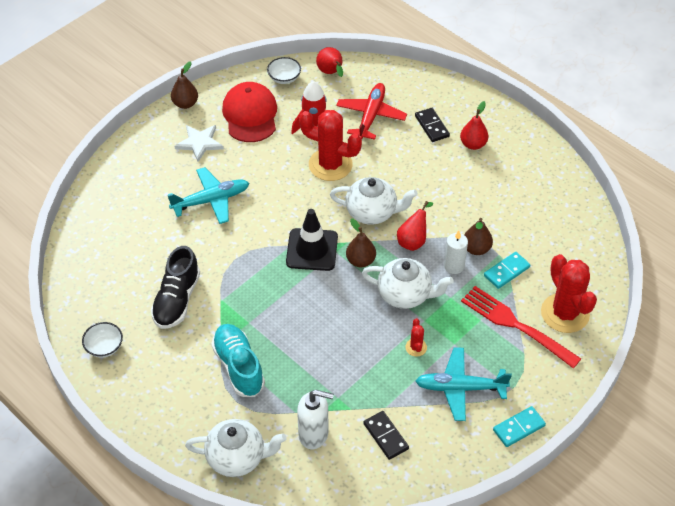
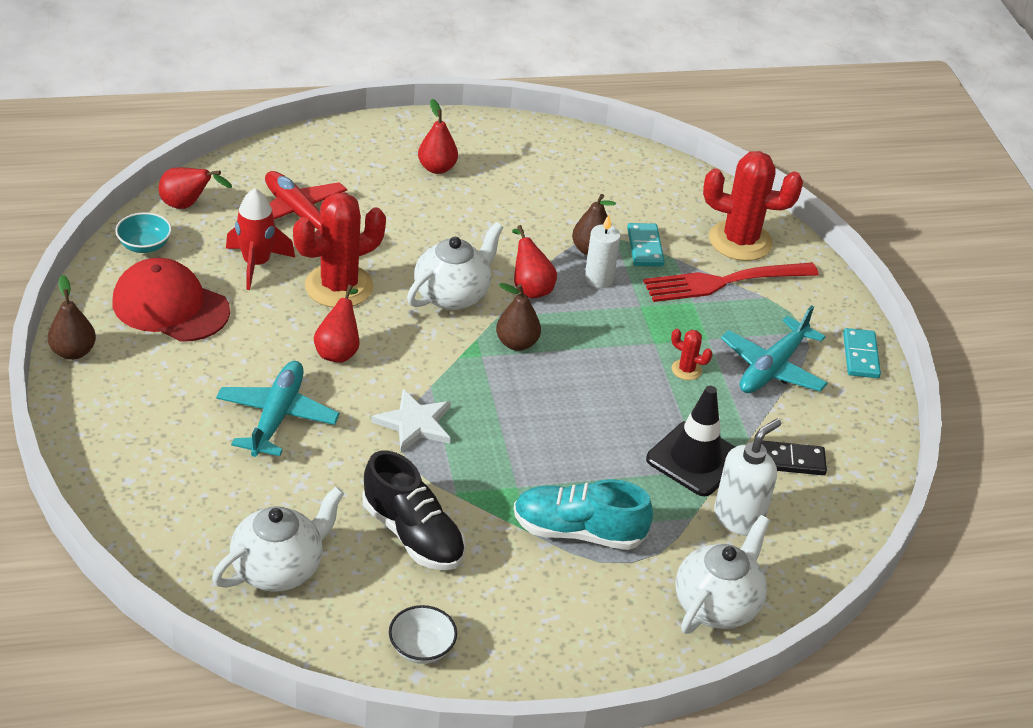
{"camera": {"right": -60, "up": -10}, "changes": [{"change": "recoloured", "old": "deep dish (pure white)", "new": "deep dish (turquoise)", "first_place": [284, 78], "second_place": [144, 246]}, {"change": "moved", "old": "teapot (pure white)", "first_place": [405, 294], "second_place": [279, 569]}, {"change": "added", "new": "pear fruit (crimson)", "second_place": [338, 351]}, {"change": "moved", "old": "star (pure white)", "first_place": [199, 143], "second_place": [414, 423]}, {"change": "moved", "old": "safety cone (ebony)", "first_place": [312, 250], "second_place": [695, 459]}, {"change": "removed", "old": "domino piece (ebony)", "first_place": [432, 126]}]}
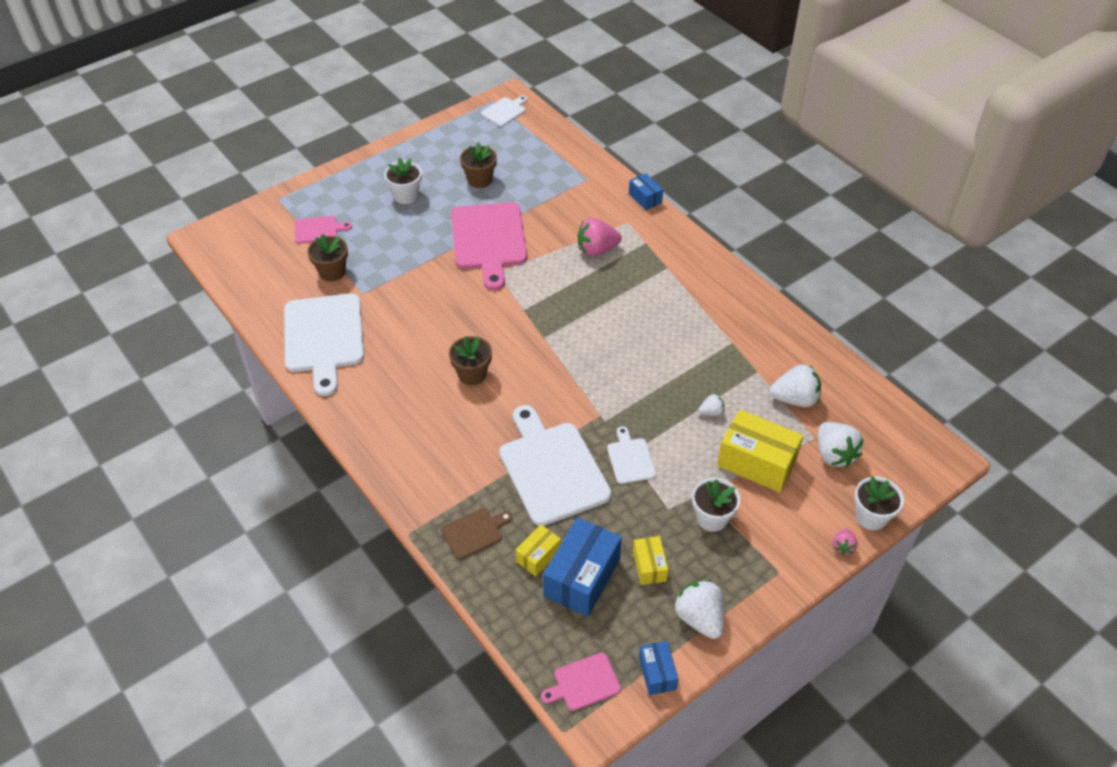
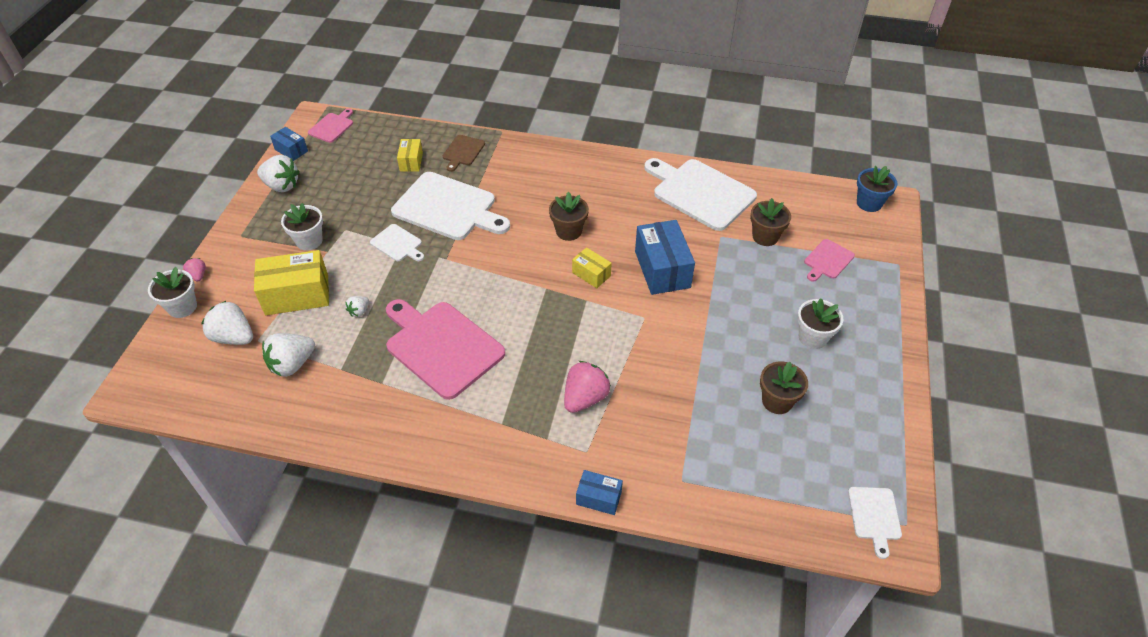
{"camera": {"right": 140, "up": 0}, "changes": [{"change": "moved", "old": "bread board (rose-pink)", "first_place": [489, 240], "second_place": [441, 346]}, {"change": "moved", "old": "parcel (yellow)", "first_place": [649, 566], "second_place": [591, 274]}, {"change": "moved", "old": "parcel (blue)", "first_place": [582, 577], "second_place": [662, 269]}, {"change": "added", "new": "plant pot (blue)", "second_place": [869, 203]}]}
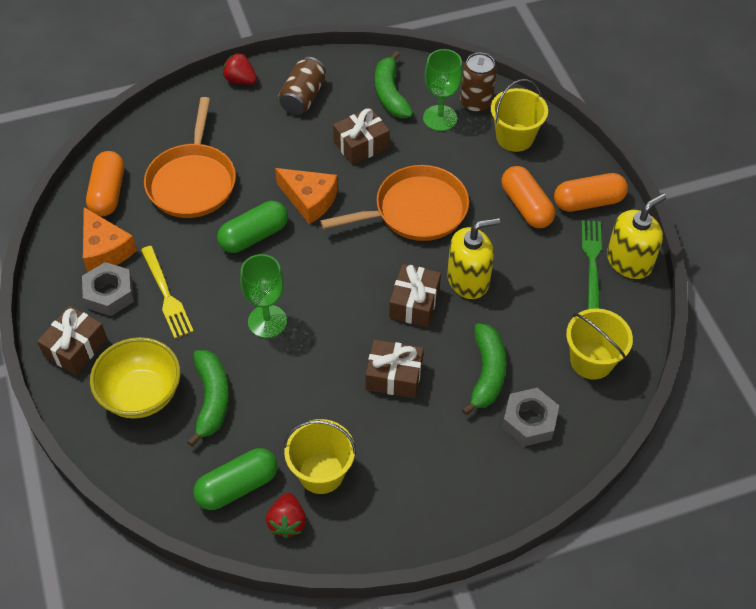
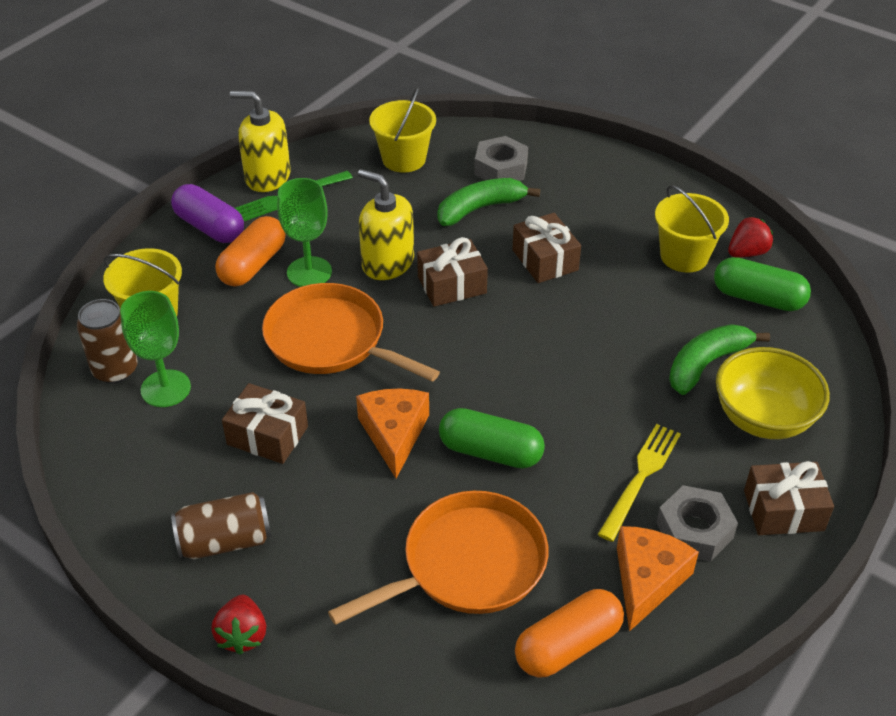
{"camera": {"right": -125, "up": -10}, "changes": [{"change": "recoloured", "old": "capsule (bright orange)", "new": "capsule (violet)", "first_place": [588, 202], "second_place": [210, 227]}, {"change": "moved", "old": "goblet (emerald)", "first_place": [267, 321], "second_place": [309, 272]}, {"change": "removed", "old": "banana fruit (emerald)", "first_place": [390, 94]}]}
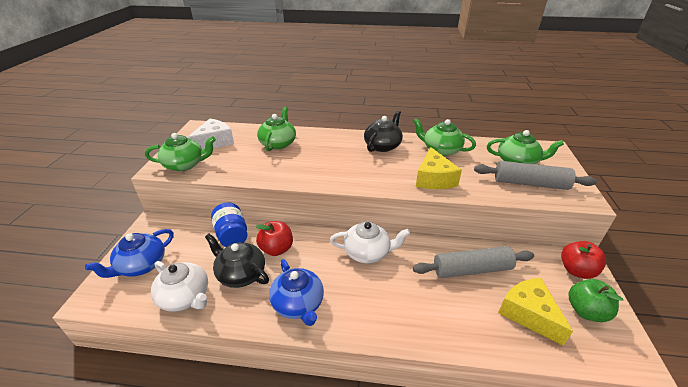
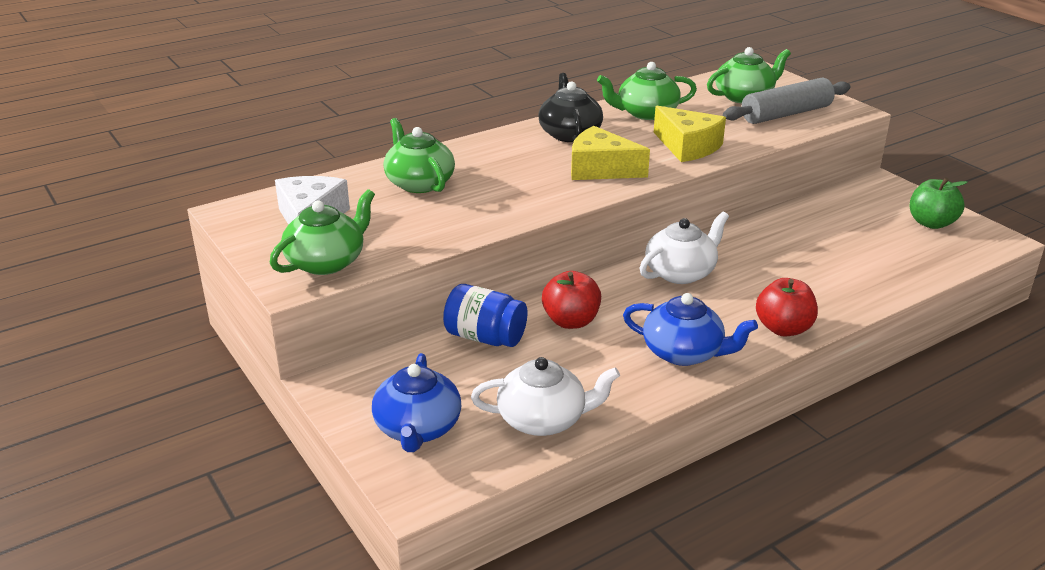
{"camera": {"right": -40, "up": -5}, "changes": [{"change": "moved", "old": "cheese (yellow)", "first_place": [528, 313], "second_place": [600, 169]}, {"change": "moved", "old": "apple (crimson)", "first_place": [576, 270], "second_place": [783, 328]}, {"change": "removed", "old": "teapot (ebony)", "first_place": [240, 274]}, {"change": "removed", "old": "dough roller (grey)", "first_place": [471, 269]}]}
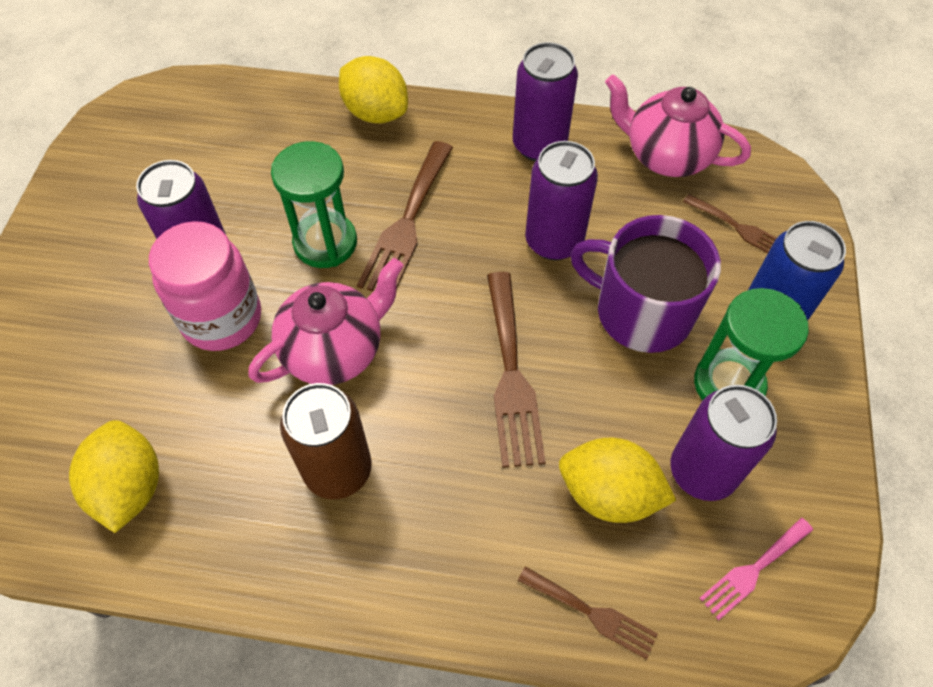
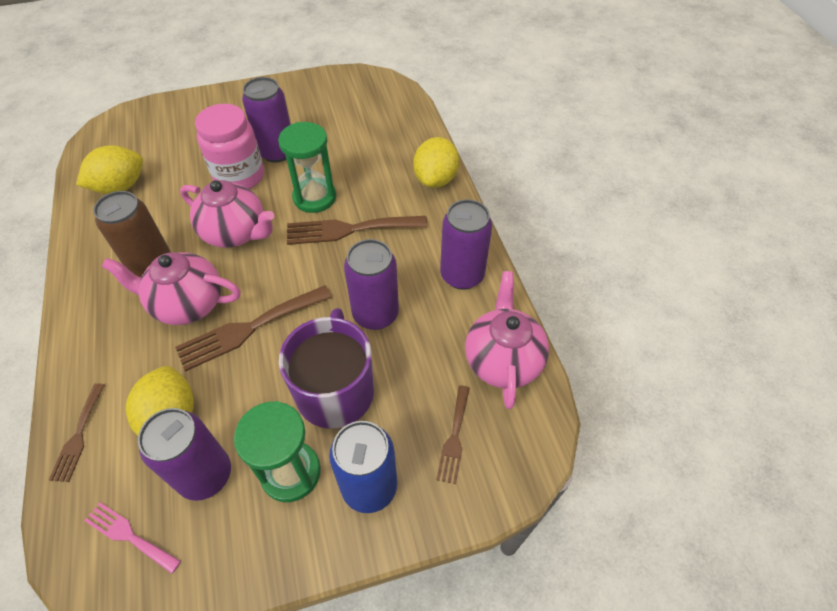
{"camera": {"right": 65, "up": -5}, "changes": [{"change": "added", "new": "teapot (rose-pink)", "second_place": [187, 304]}]}
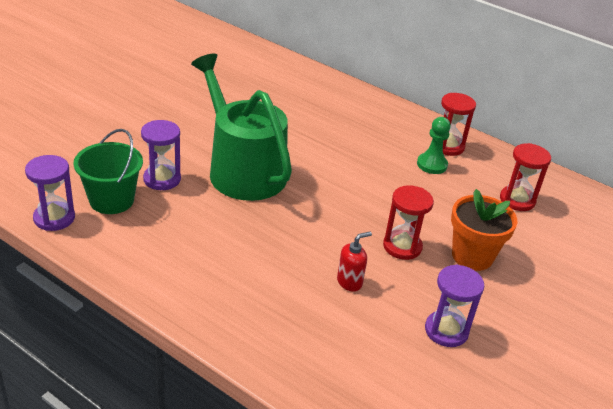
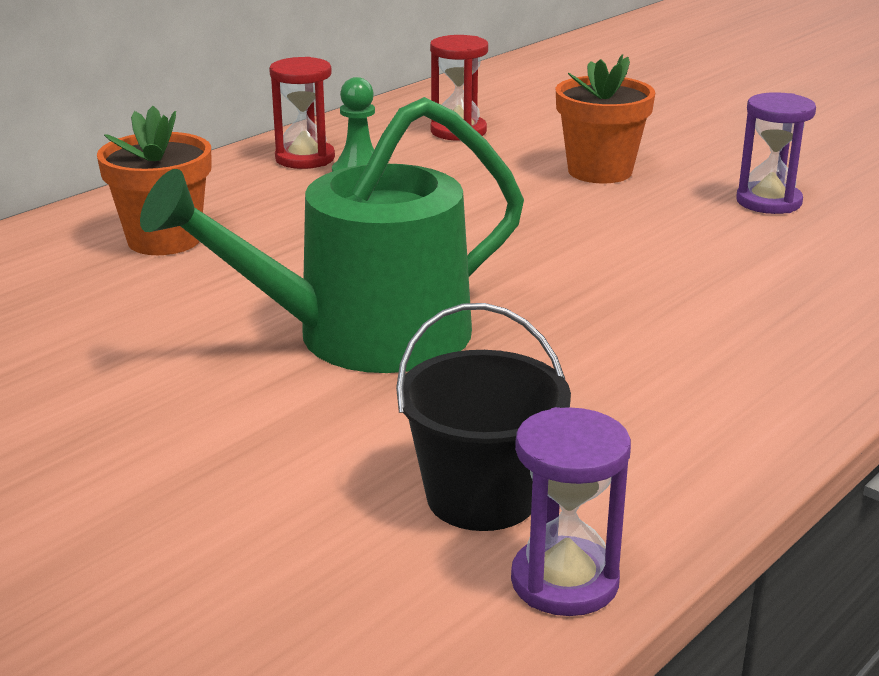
{"camera": {"right": -80, "up": -10}, "changes": [{"change": "added", "new": "plant pot (bright orange)", "second_place": [164, 240]}, {"change": "recoloured", "old": "sand bucket (emerald)", "new": "sand bucket (ebony)", "first_place": [111, 200], "second_place": [482, 497]}, {"change": "removed", "old": "sand timer (violet)", "first_place": [162, 179]}, {"change": "removed", "old": "soap dispenser (crimson)", "first_place": [349, 282]}, {"change": "removed", "old": "sand timer (crimson)", "first_place": [402, 246]}]}
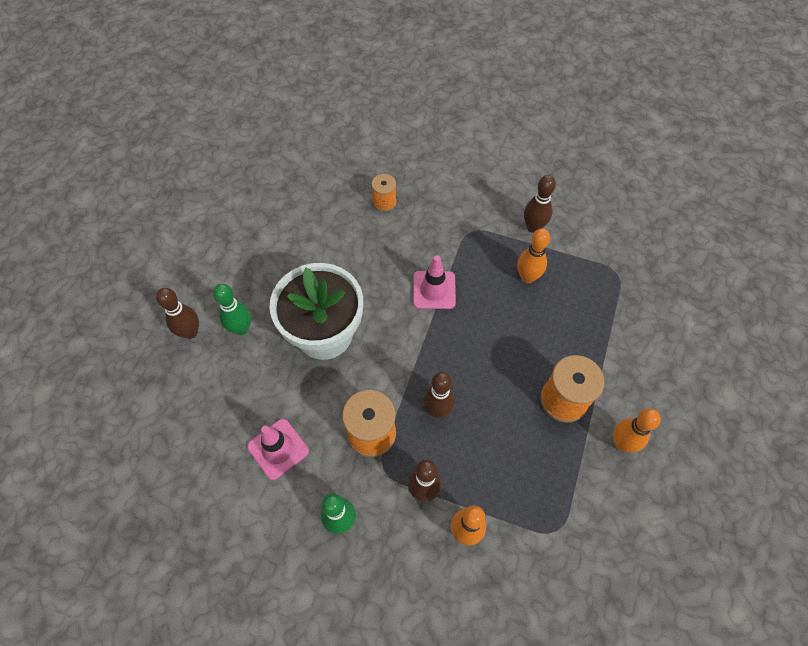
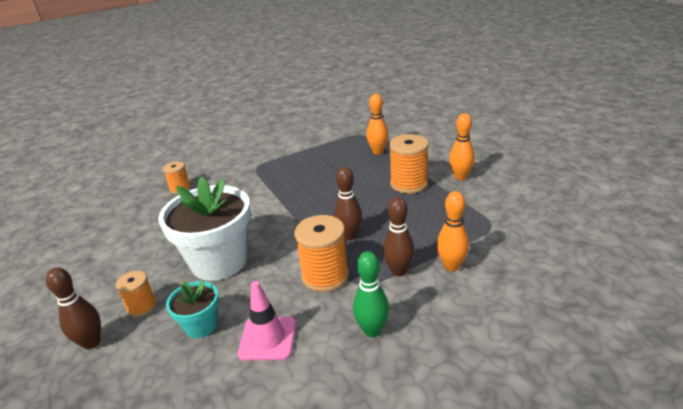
{"camera": {"right": -45, "up": -30}, "changes": [{"change": "replaced", "old": "skittle (emerald)", "new": "spool (bright orange)", "first_place": [241, 328], "second_place": [142, 306]}, {"change": "added", "new": "plant pot (turquoise)", "second_place": [201, 325]}, {"change": "moved", "old": "skittle (bright orange)", "first_place": [527, 277], "second_place": [378, 152]}, {"change": "removed", "old": "safety cone (rose-pink)", "first_place": [434, 290]}, {"change": "removed", "old": "skittle (russet)", "first_place": [533, 227]}]}
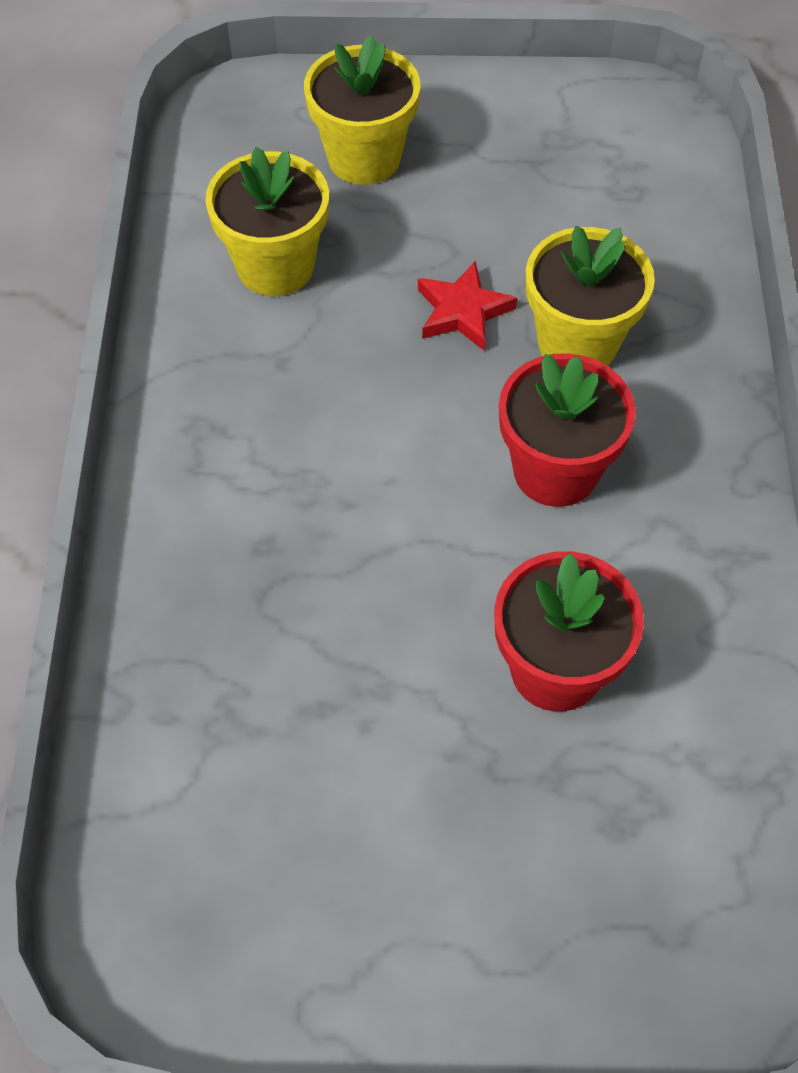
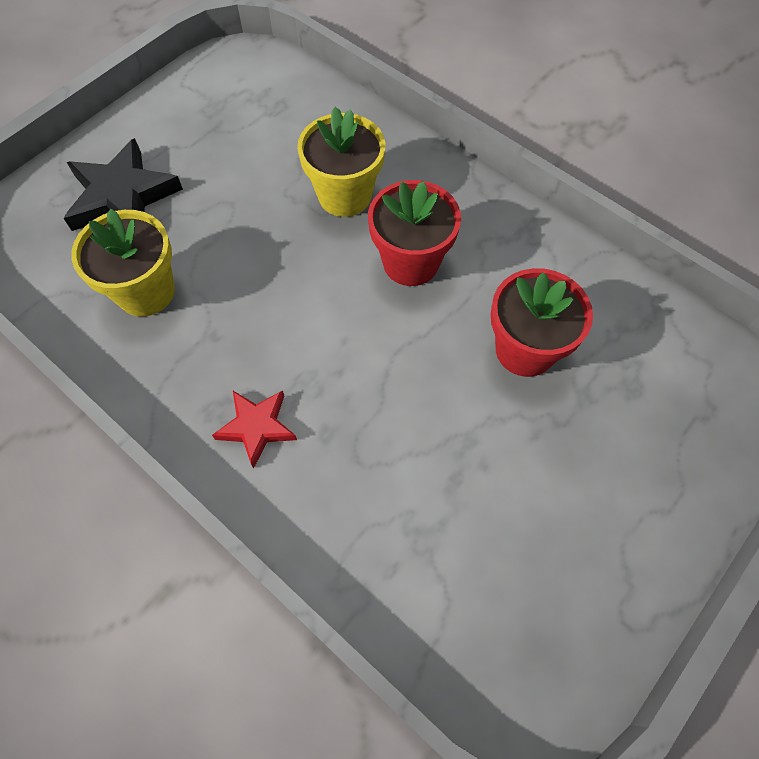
{"camera": {"right": -50, "up": 5}, "changes": [{"change": "replaced", "old": "plant pot (yellow)", "new": "star (ebony)", "first_place": [364, 158], "second_place": [122, 196]}, {"change": "moved", "old": "star (crimson)", "first_place": [462, 311], "second_place": [257, 427]}]}
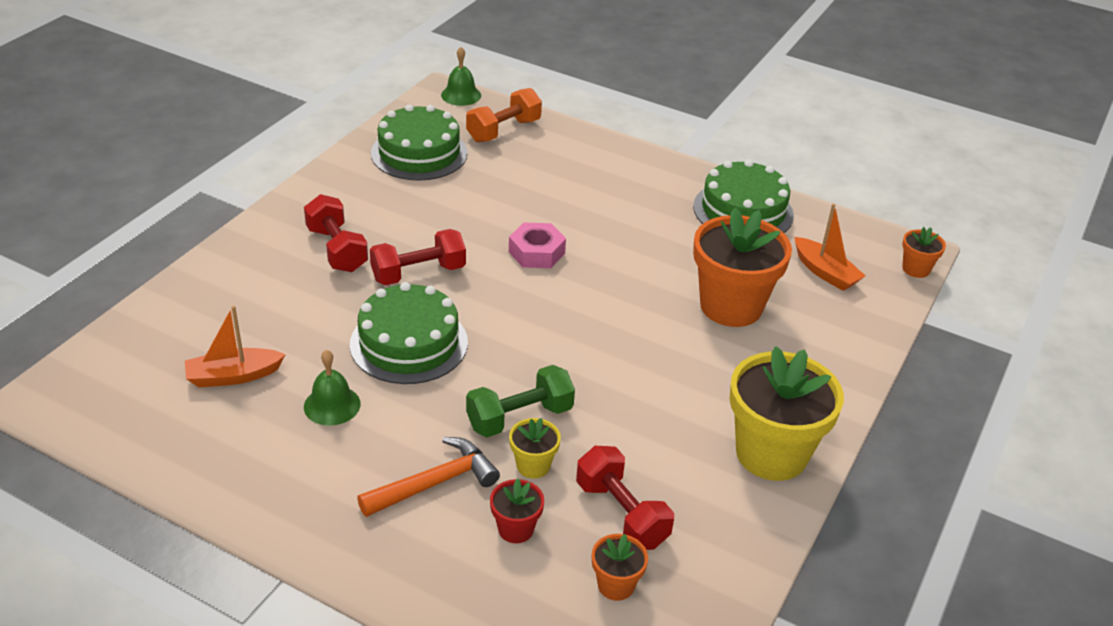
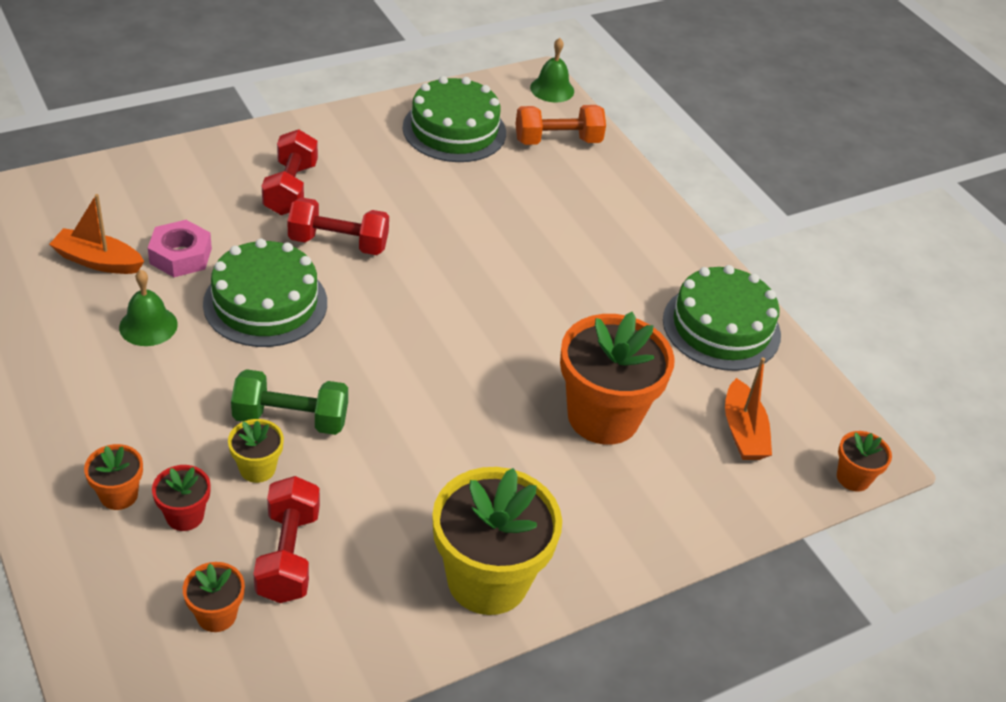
{"camera": {"right": 30, "up": 5}, "changes": [{"change": "added", "new": "plant pot (bright orange)", "second_place": [119, 495]}, {"change": "moved", "old": "hexagon nut (rose-pink)", "first_place": [536, 252], "second_place": [181, 256]}, {"change": "removed", "old": "claw hammer (bright orange)", "first_place": [435, 483]}]}
